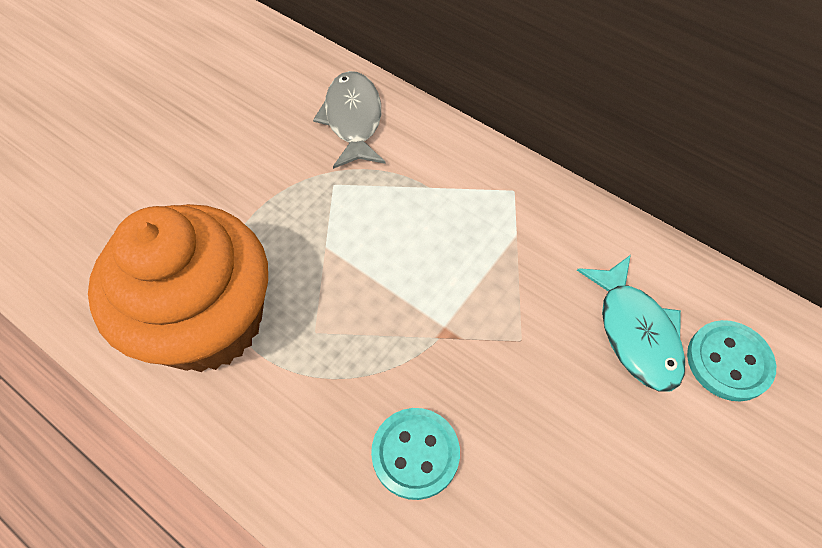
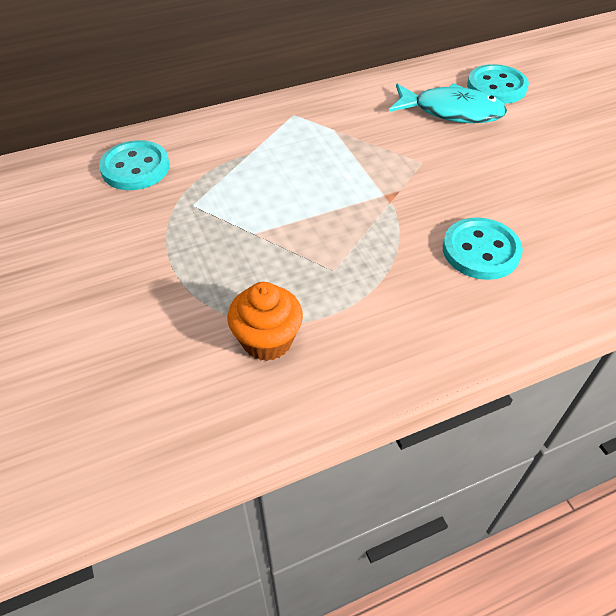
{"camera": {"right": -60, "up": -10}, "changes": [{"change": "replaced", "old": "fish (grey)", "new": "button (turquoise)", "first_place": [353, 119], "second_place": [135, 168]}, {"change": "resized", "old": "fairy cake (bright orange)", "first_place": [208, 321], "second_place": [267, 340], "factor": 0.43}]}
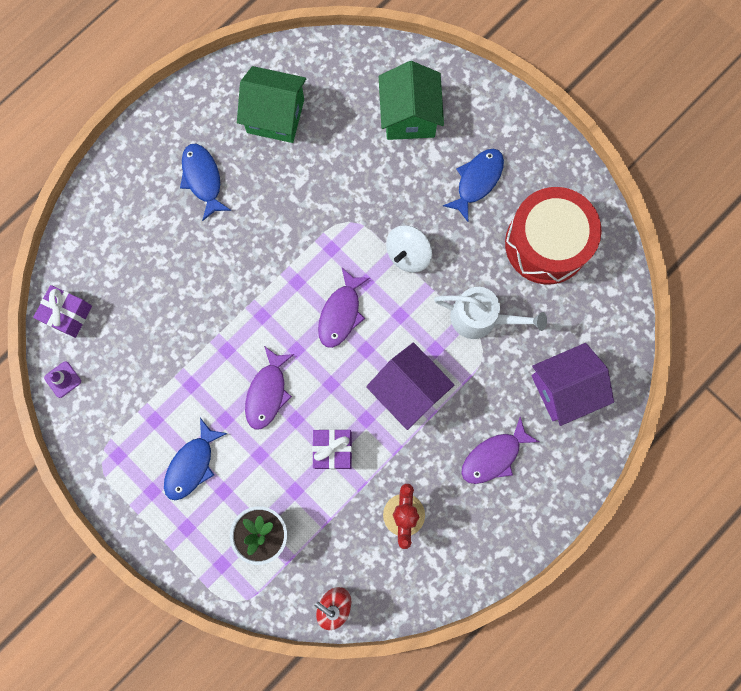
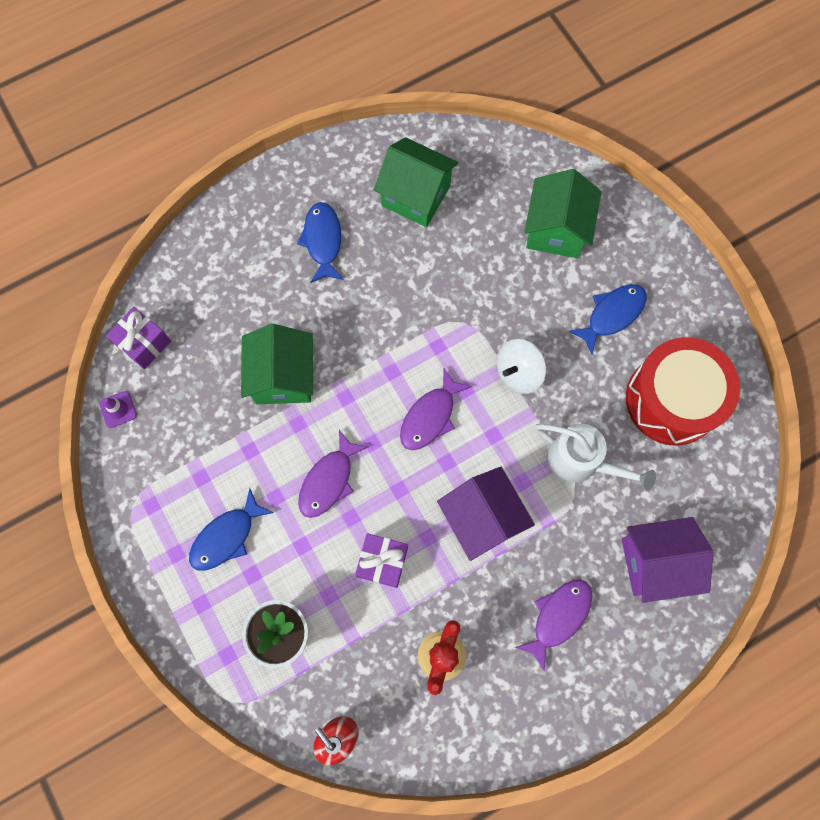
{"camera": {"right": 15, "up": -5}, "changes": [{"change": "added", "new": "house (emerald)", "second_place": [283, 377]}, {"change": "turned", "old": "fish (violet)", "first_place": [494, 456], "second_place": [558, 617], "degrees": 150}]}
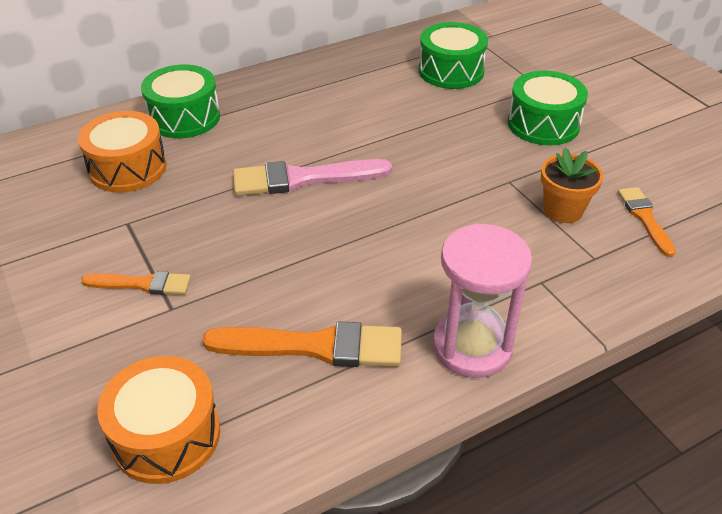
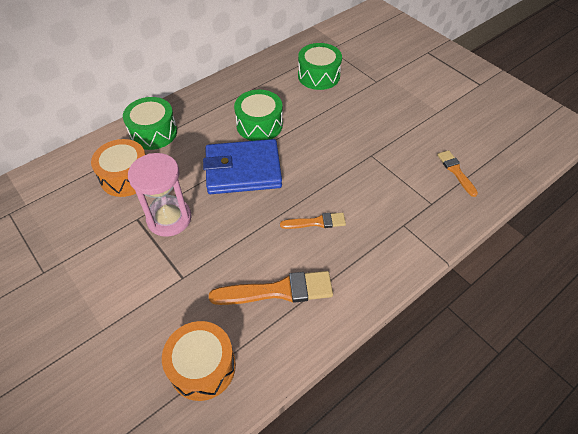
{"camera": {"right": -10, "up": 10}, "changes": [{"change": "moved", "old": "sand timer (rose-pink)", "first_place": [472, 347], "second_place": [169, 218]}, {"change": "replaced", "old": "brush (rose-pink)", "new": "card wallet (blue)", "first_place": [303, 179], "second_place": [243, 170]}, {"change": "moved", "old": "snare drum (emerald)", "first_place": [543, 124], "second_place": [259, 125]}, {"change": "moved", "old": "brush (bright orange)", "first_place": [142, 284], "second_place": [316, 222]}, {"change": "removed", "old": "plant pot (bright orange)", "first_place": [563, 210]}]}
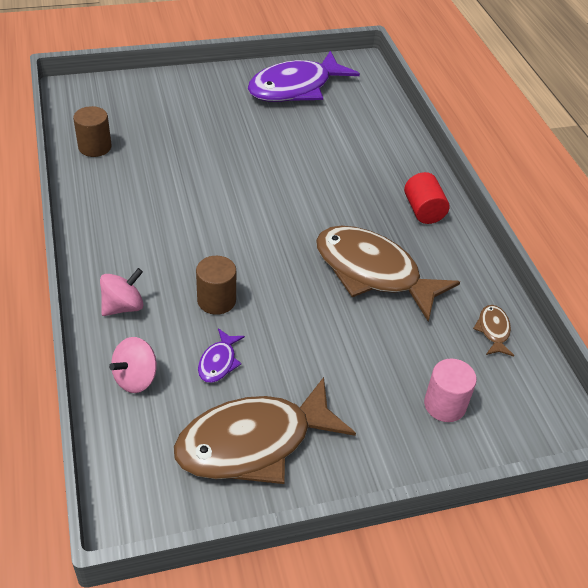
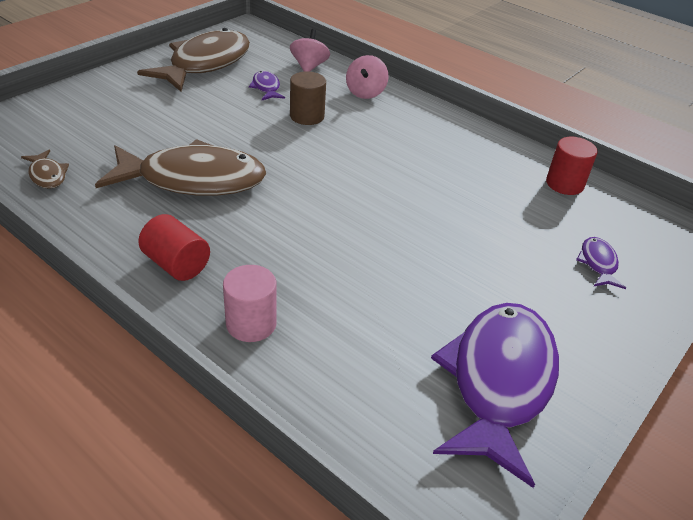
{"camera": {"right": 145, "up": -5}, "changes": [{"change": "moved", "old": "solid cylinder (rose-pink)", "first_place": [444, 405], "second_place": [251, 324]}, {"change": "recoloured", "old": "solid cylinder (russet)", "new": "solid cylinder (crimson)", "first_place": [95, 147], "second_place": [564, 184]}, {"change": "added", "new": "fish (violet)", "second_place": [598, 263]}]}
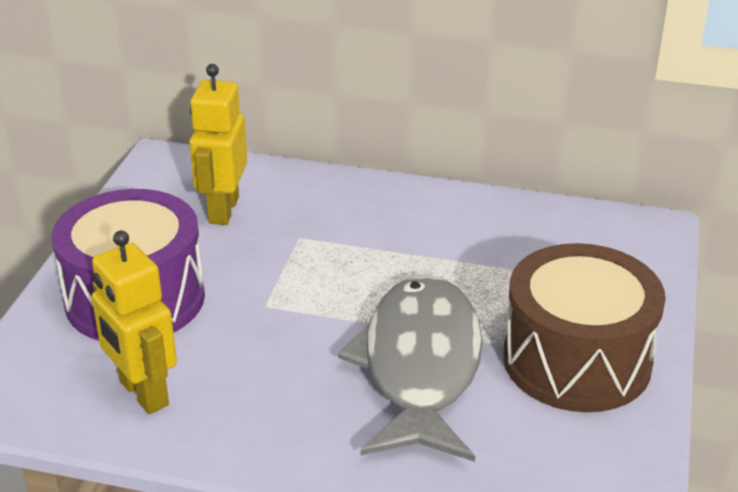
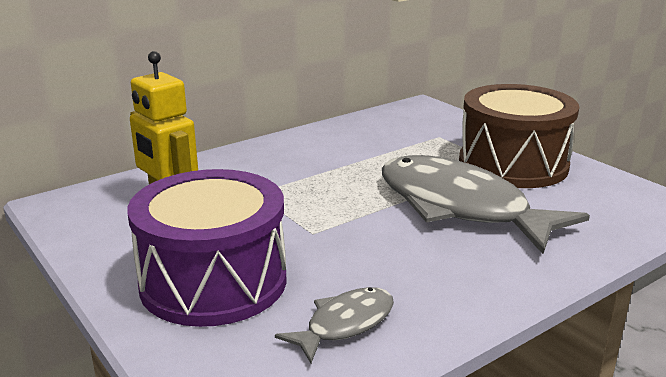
{"camera": {"right": -50, "up": -10}, "changes": [{"change": "replaced", "old": "robot (yellow)", "new": "fish (grey)", "first_place": [142, 393], "second_place": [345, 324]}]}
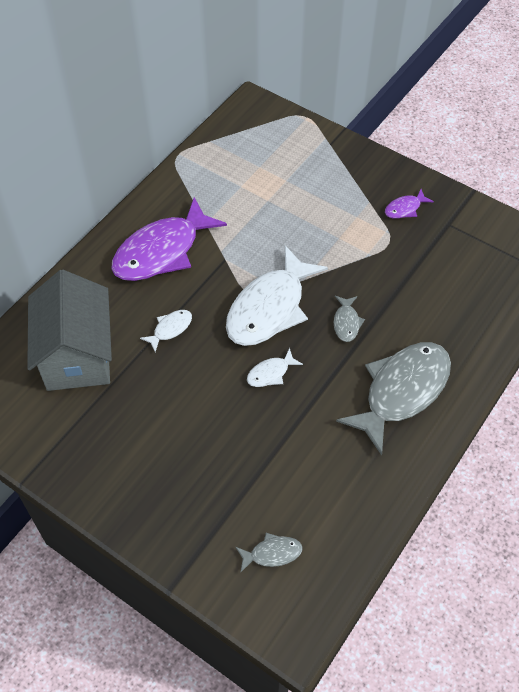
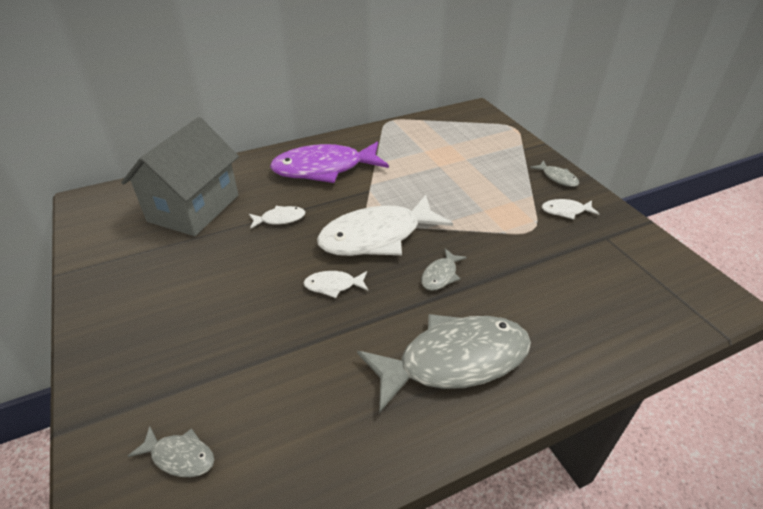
{"camera": {"right": 30, "up": -15}, "changes": [{"change": "added", "new": "fish (grey)", "second_place": [557, 178]}, {"change": "recoloured", "old": "fish (violet)", "new": "fish (pure white)", "first_place": [405, 208], "second_place": [565, 211]}]}
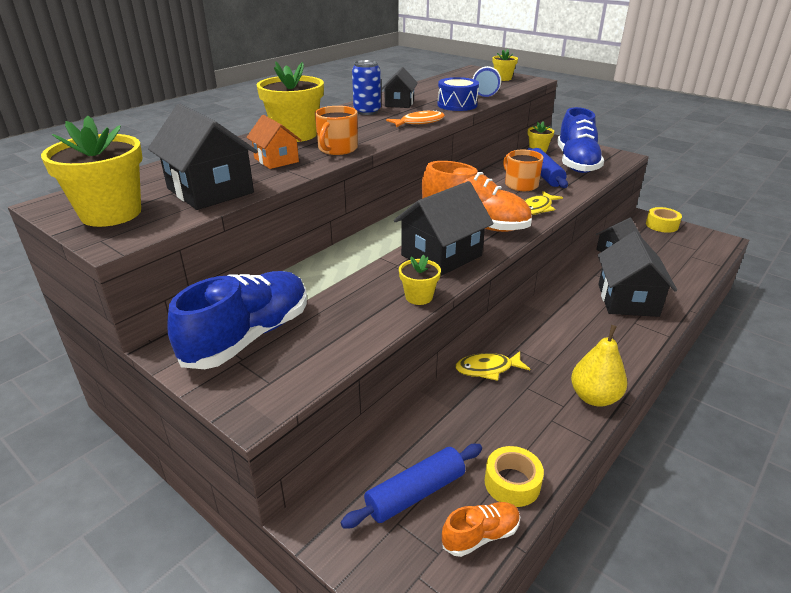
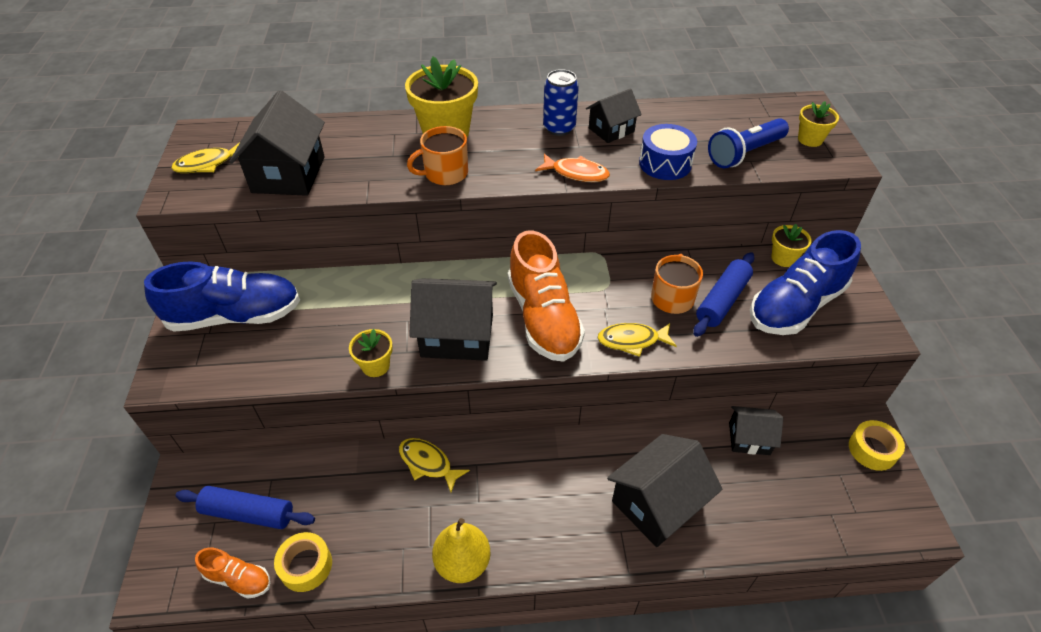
{"camera": {"right": 45, "up": 15}, "changes": [{"change": "replaced", "old": "plant pot (yellow)", "new": "fish (yellow)", "first_place": [111, 213], "second_place": [208, 164]}, {"change": "removed", "old": "house (bright orange)", "first_place": [276, 160]}]}
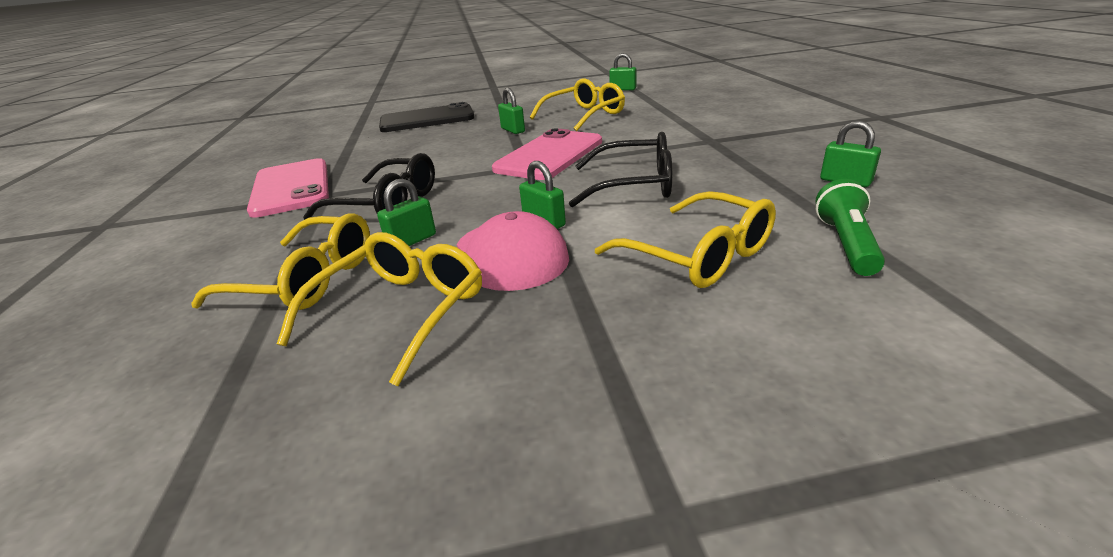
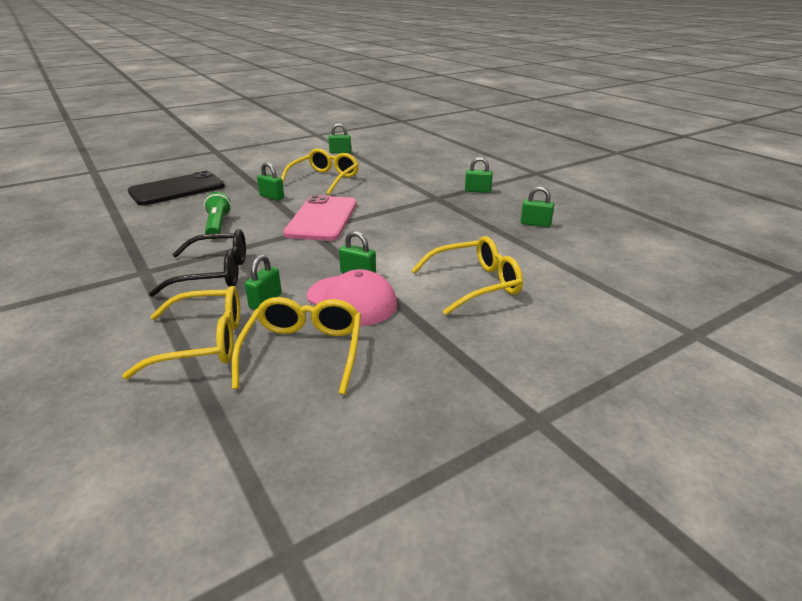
{"camera": {"right": -25, "up": 0}, "changes": [{"change": "moved", "old": "flashlight (emerald)", "first_place": [846, 244], "second_place": [218, 226]}, {"change": "turned", "old": "eyeglasses (yellow)", "first_place": [698, 255], "second_place": [474, 284], "degrees": -45}, {"change": "added", "new": "small lock (emerald)", "second_place": [477, 191]}, {"change": "removed", "old": "smartphone (rose-pink)", "first_place": [291, 188]}, {"change": "removed", "old": "eyeglasses (ebony)", "first_place": [634, 185]}]}
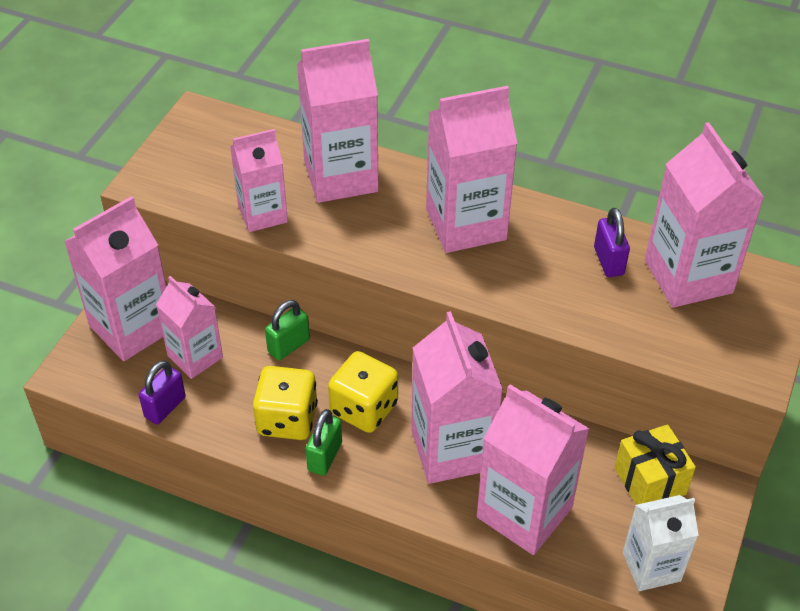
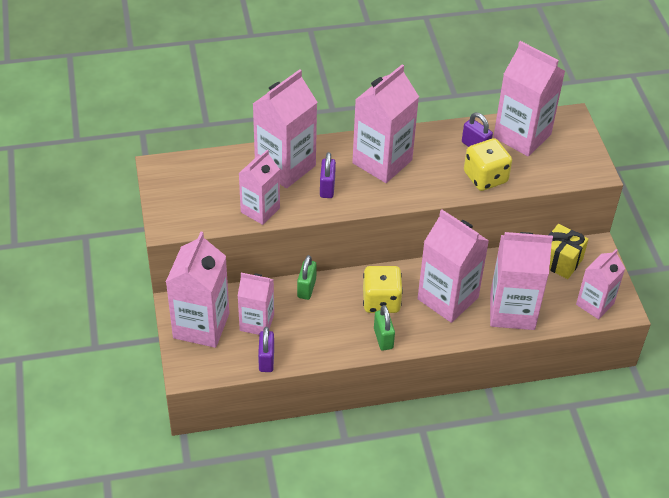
{"camera": {"right": -35, "up": 0}, "changes": [{"change": "added", "new": "small lock (violet)", "second_place": [327, 188]}, {"change": "moved", "old": "game die (yellow)", "first_place": [287, 419], "second_place": [485, 177]}, {"change": "recoloured", "old": "carton (pure white)", "new": "carton (rose-pink)", "first_place": [651, 566], "second_place": [595, 304]}]}
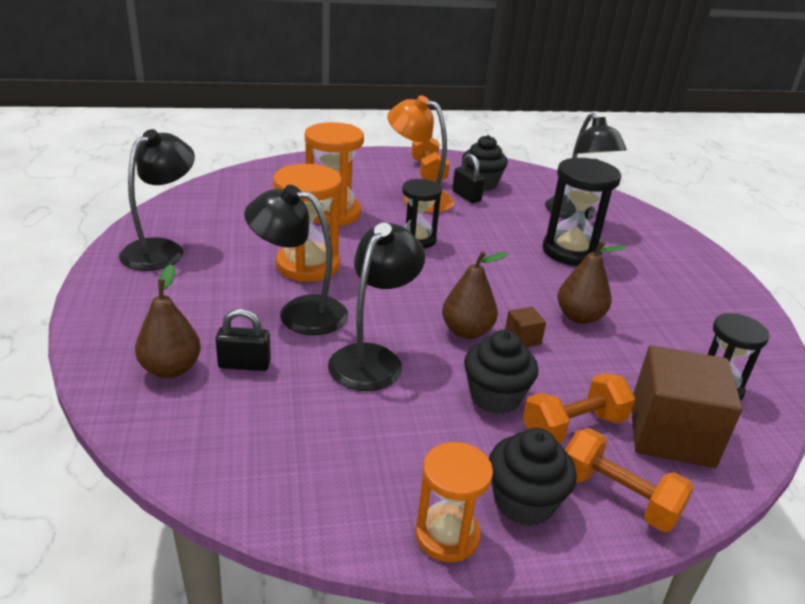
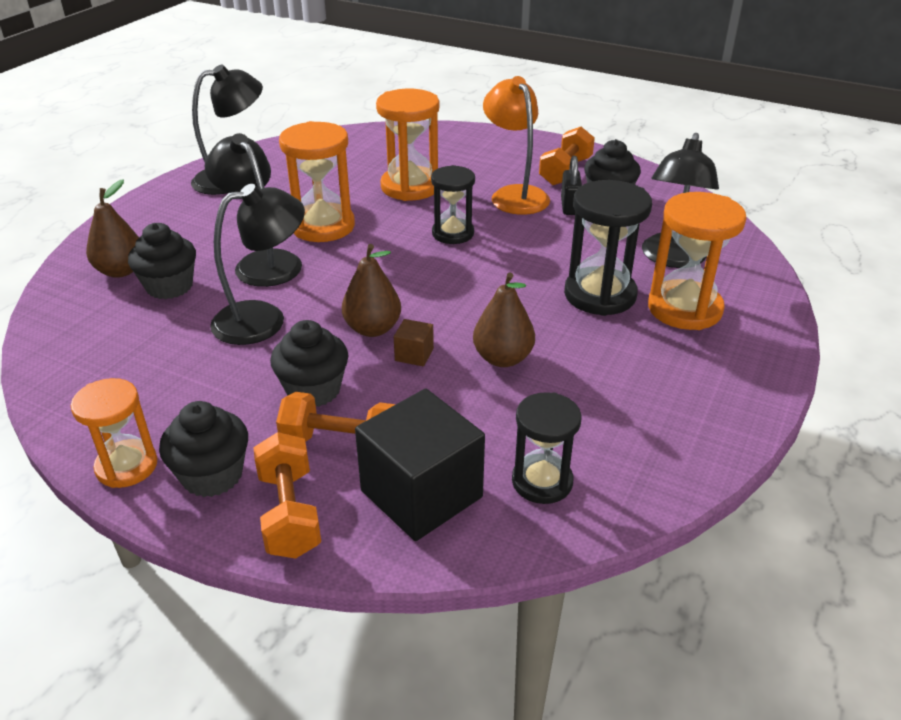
{"camera": {"right": 40, "up": 5}, "changes": [{"change": "replaced", "old": "small lock (ebony)", "new": "fairy cake (ebony)", "first_place": [244, 364], "second_place": [169, 286]}, {"change": "recoloured", "old": "cube (russet)", "new": "cube (ebony)", "first_place": [671, 434], "second_place": [421, 494]}, {"change": "added", "new": "sand timer (bright orange)", "second_place": [684, 309]}]}
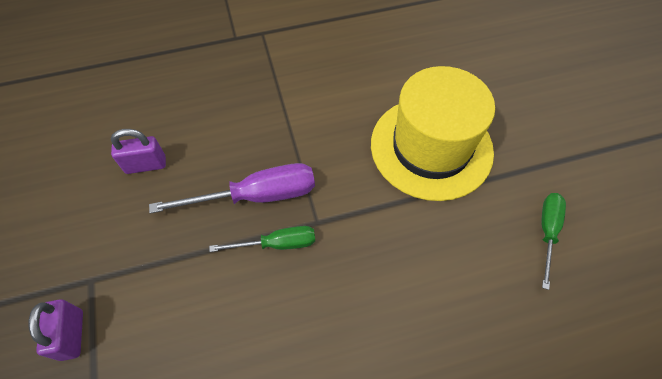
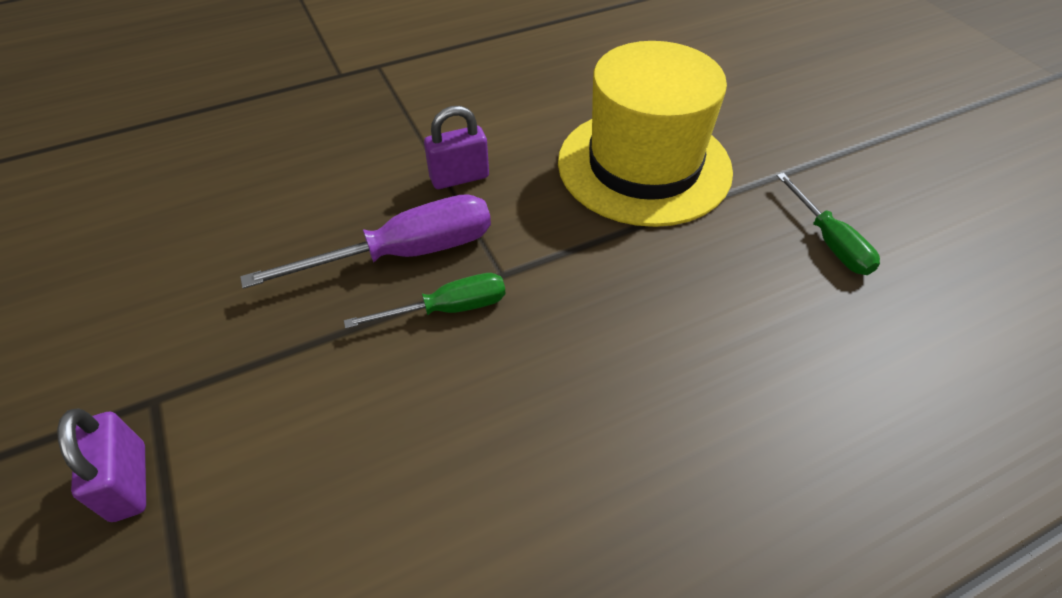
{"camera": {"right": -10, "up": -10}, "changes": [{"change": "moved", "old": "small lock (violet)", "first_place": [146, 165], "second_place": [459, 177]}, {"change": "turned", "old": "hand screwdriver (emerald)", "first_place": [547, 232], "second_place": [829, 242], "degrees": 150}]}
